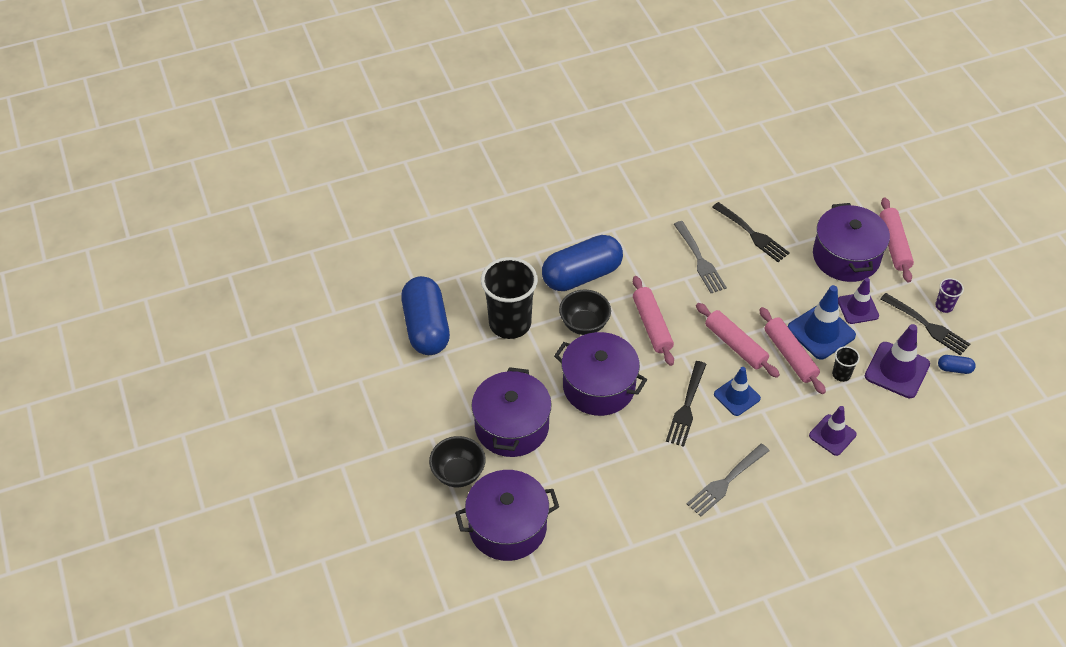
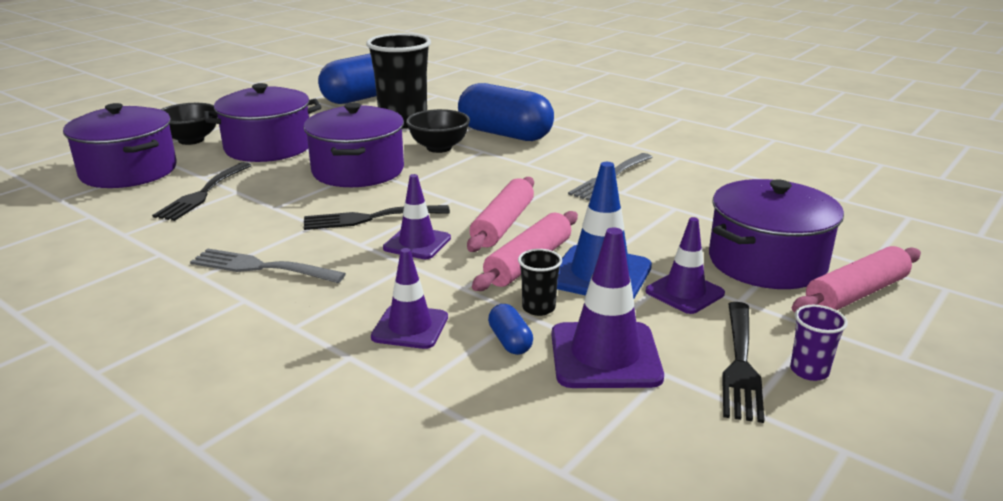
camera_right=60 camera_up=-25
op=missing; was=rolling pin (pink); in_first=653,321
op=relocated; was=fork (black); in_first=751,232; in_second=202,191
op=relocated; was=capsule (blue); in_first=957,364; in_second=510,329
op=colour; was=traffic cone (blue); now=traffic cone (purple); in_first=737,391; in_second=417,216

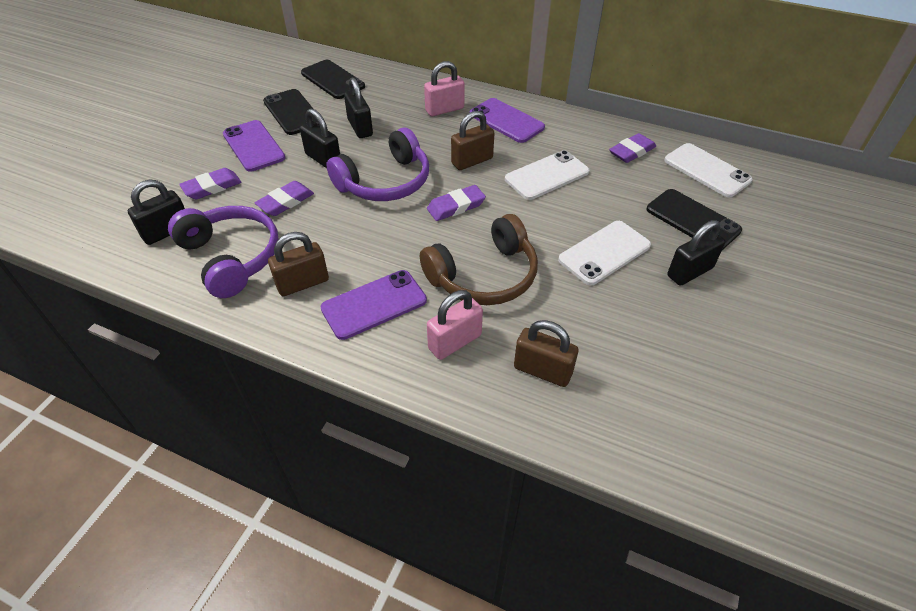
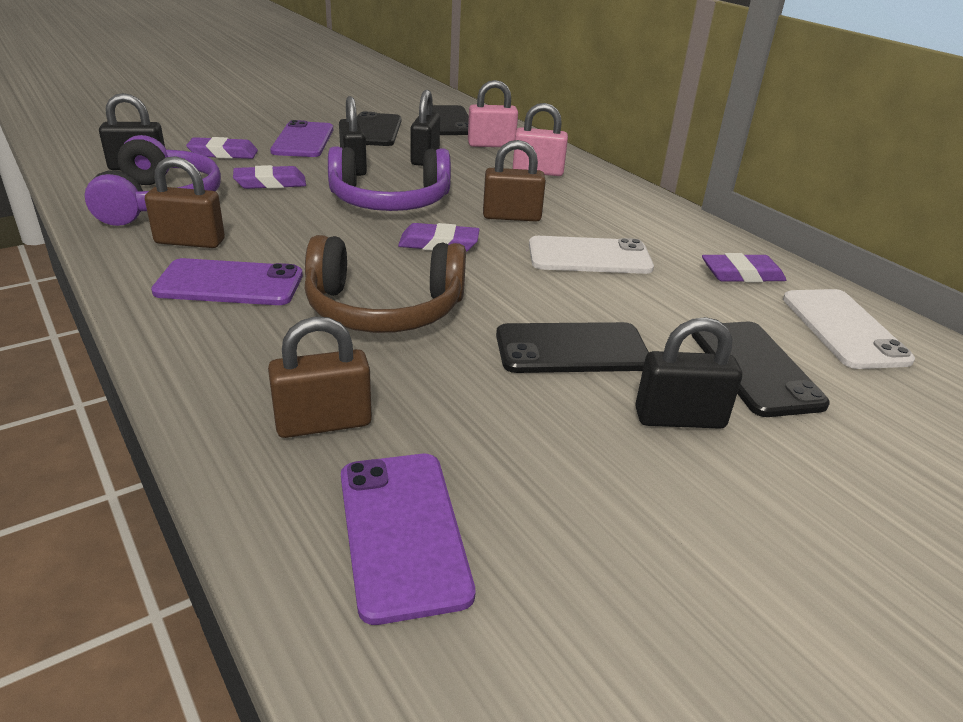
camera_right=30 camera_up=-15
op=relocated; was=padlock (pink); in_first=455,325; in_second=493,113
op=relocated; was=phone (purple); in_first=507,120; in_second=408,539
op=colour; was=phone (white); now=phone (black); in_first=604,253; in_second=572,347
op=spun; was=padlock (brown); in_first=546,353; in_second=320,377; clockwise=-75

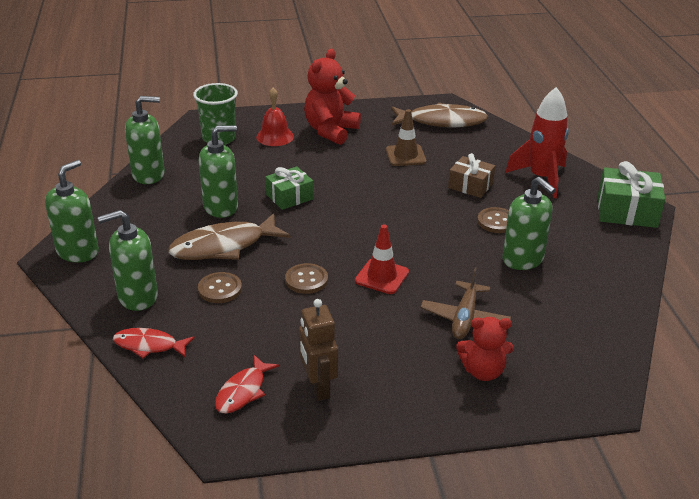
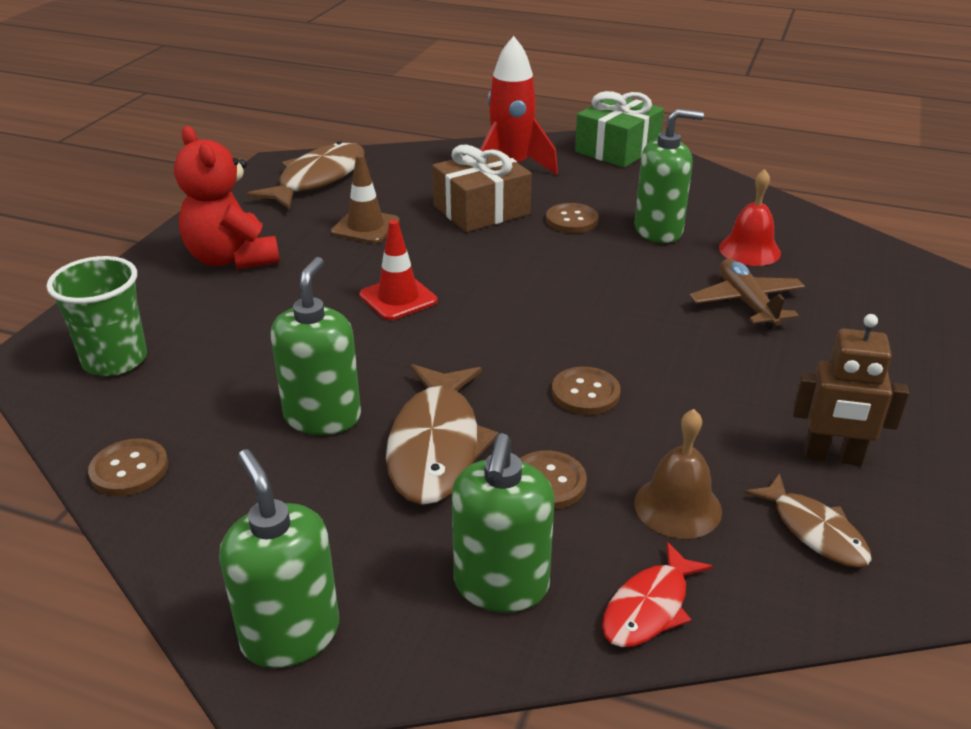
camera_right=-60 camera_up=0
op=missing; was=gift (green); in_first=289,188
op=missing; was=teddy bear (red); in_first=485,349
op=appeared; now=bell (brown); in_second=678,474
op=relocated; was=bell (red); in_first=275,117; in_second=750,217
op=relocated; was=traffic cone (red); in_first=382,259; in_second=398,270
op=exchanged; was=soap dispenser (green); now=button (brown); in_first=145,140; in_second=128,467
op=colour; was=fish (red); now=fish (brown); in_first=247,384; in_second=808,520
op=spun; was=plane (brown); in_first=465,303; in_second=747,294; clockwise=-150
op=size; was=gift (brown); in_first=471,175; in_second=482,188; ratio=1.5

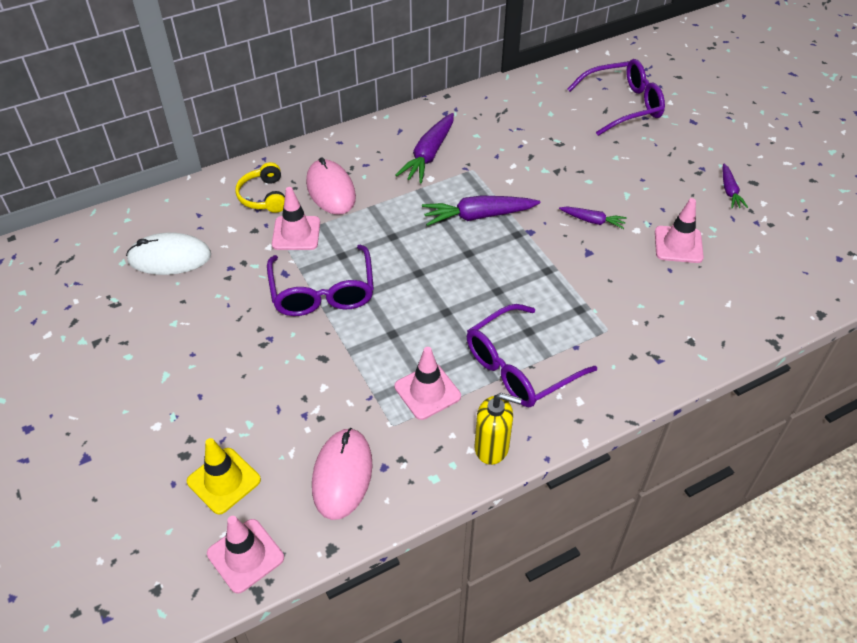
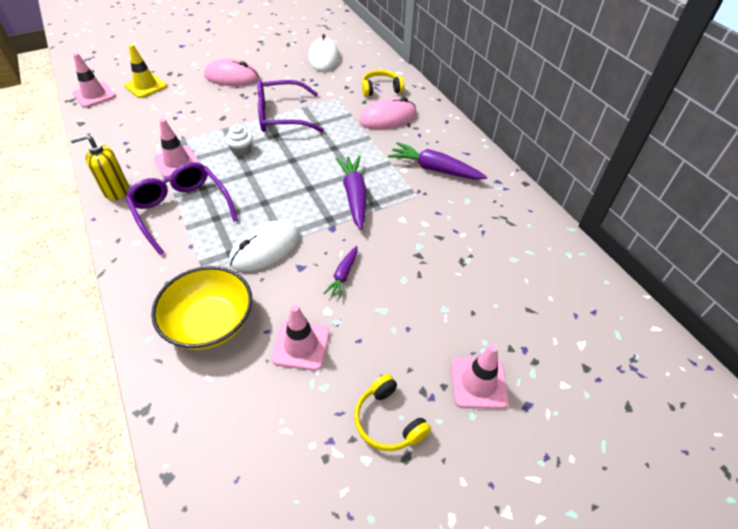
camera_right=90 camera_up=0
op=missing; was=glasses (purple); in_first=616,97
op=appeared; now=bowl (yellow); in_second=201,308
op=appeared; now=cupcake (white); in_second=239,140
op=appeared; now=mouse (white); in_second=264,246
op=relocated; was=traffic cone (pink); in_first=296,218; in_second=480,376
op=relocated; was=mouse (pink); in_first=342,474; in_second=231,72
op=exchanged; was=carrot (purple); now=headphones (yellow); in_first=735,186; in_second=392,412
op=spun; was=soap dispenser (yellow); in_first=498,429; in_second=99,167; clockwise=60

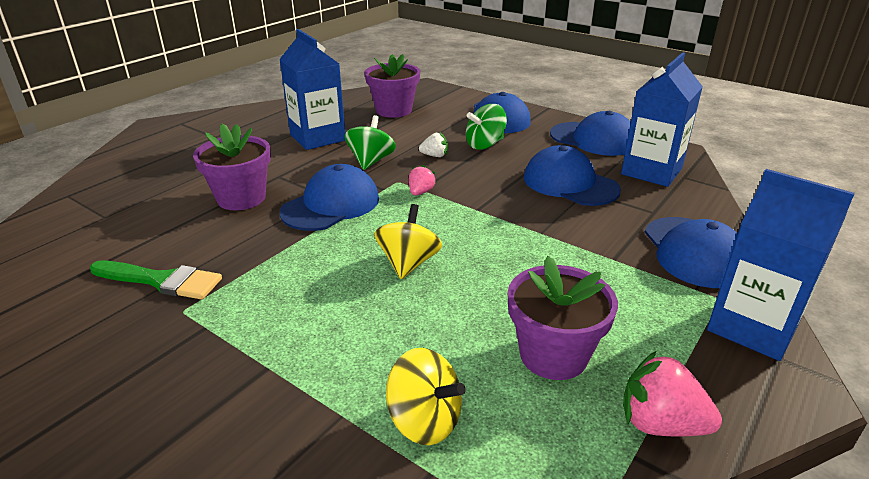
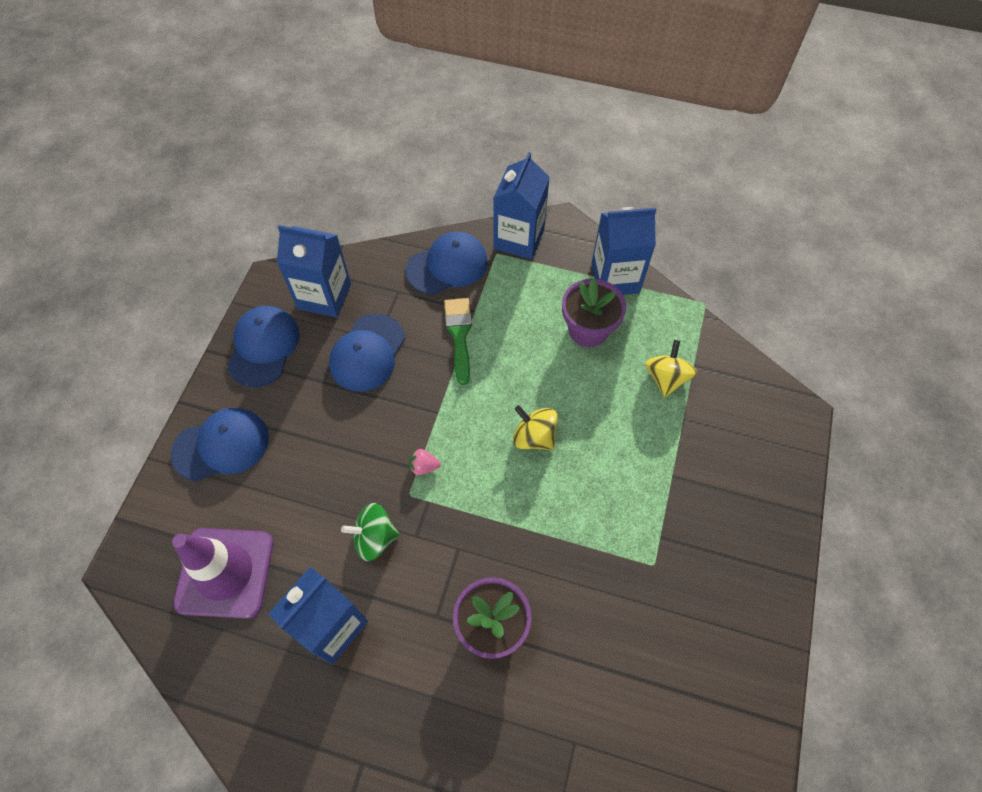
camera_right=-110 camera_up=30
op=missing; was=cap (blue); in_first=329,197
op=missing; was=strawberry (white); in_first=433,145
op=missing; was=spinning top (green); in_first=486,127
op=relocated; was=brush (green); in_first=156,280; in_second=458,341
op=exchanged; was=flower pot (purple); now=traffic cone (purple); in_first=392,86; in_second=223,573
op=exchanged; was=strawberry (pink); now=carton (blue); in_first=672,394; in_second=624,251
op=spun; was=spinning top (yellow); in_first=408,241; in_second=535,427; clockwise=45

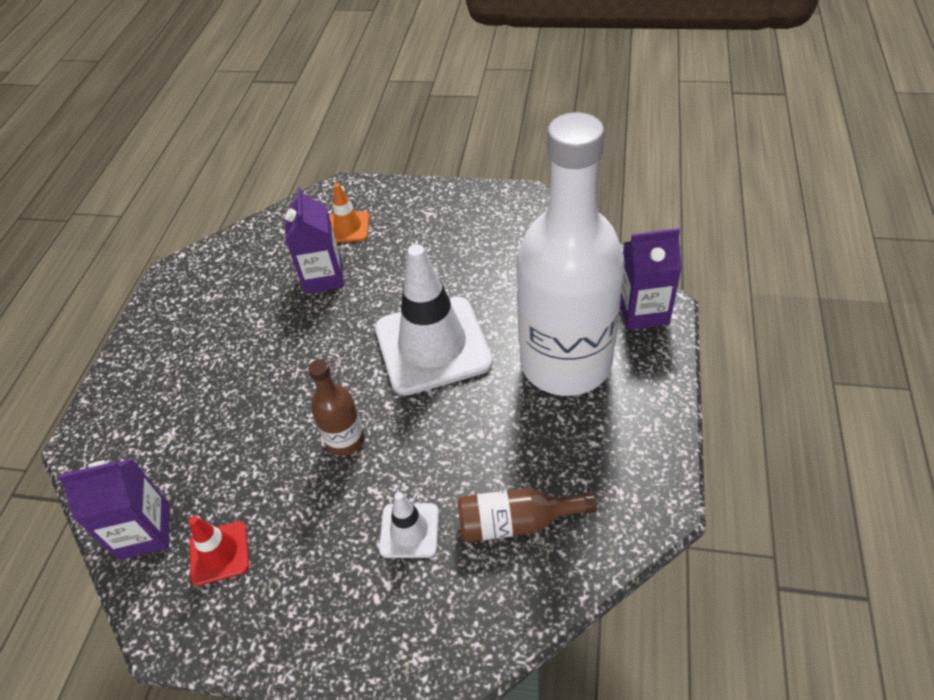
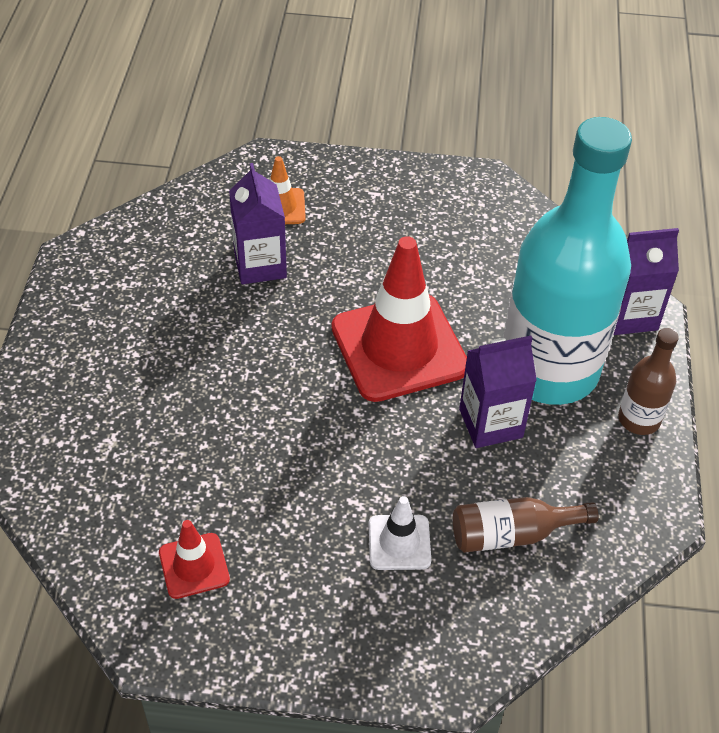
camera_right=-10 camera_up=0
op=relocated; was=carton (purple); in_first=113,509; in_second=498,392
op=relocated; was=bottle (brown); in_first=336,407; in_second=648,381
op=colour; was=traffic cone (white); now=traffic cone (red); in_first=434,320; in_second=399,319
op=colour; was=bottle (white); now=bottle (turquoise); in_first=571,254; in_second=568,261

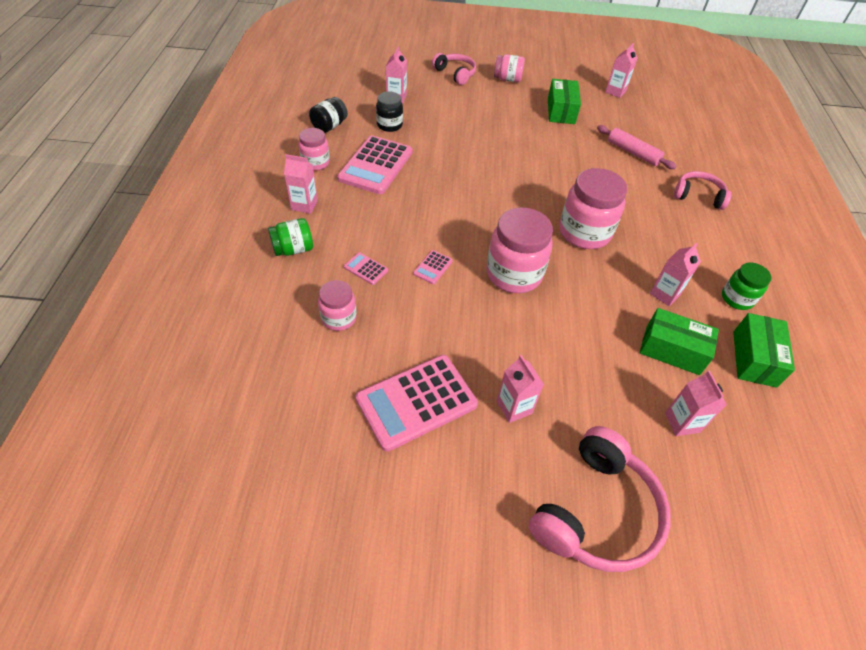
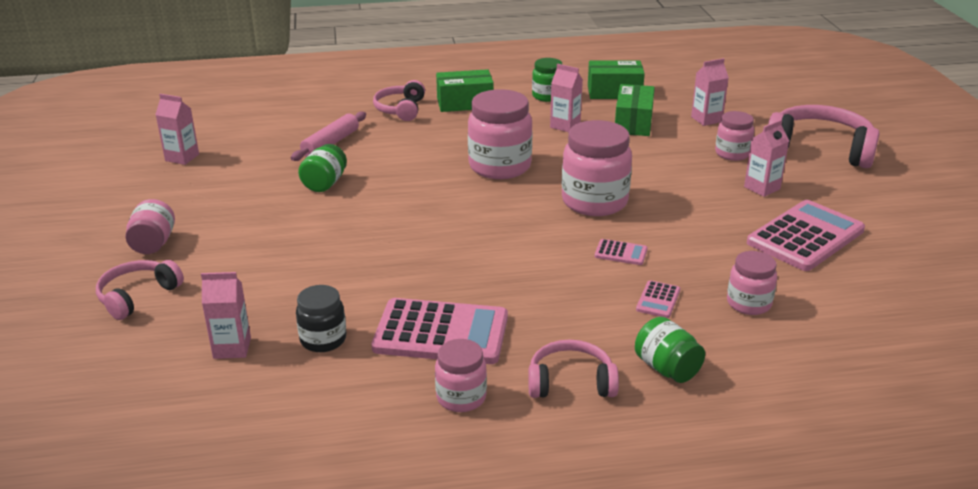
camera_right=-100 camera_up=-20
op=missing; was=jar (black); in_first=328,115
op=appeared; now=jar (green); in_second=322,168
op=appeared; now=jar (pink); in_second=734,136
op=relocated; was=box (green); in_first=564,101; in_second=465,90
op=exchanged; was=carton (pink); now=headphones (pink); in_first=301,184; in_second=573,369
op=spun; was=calculator (pink); in_first=417,403; in_second=806,235; clockwise=-90

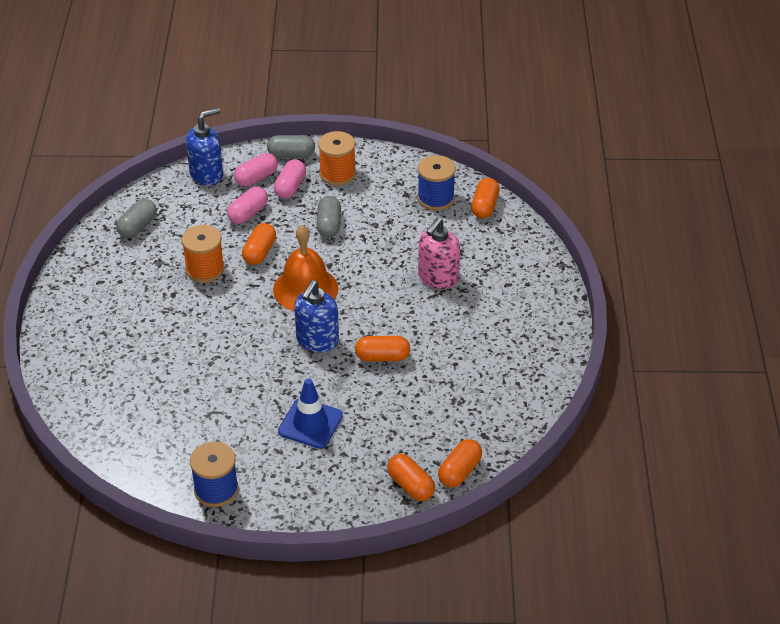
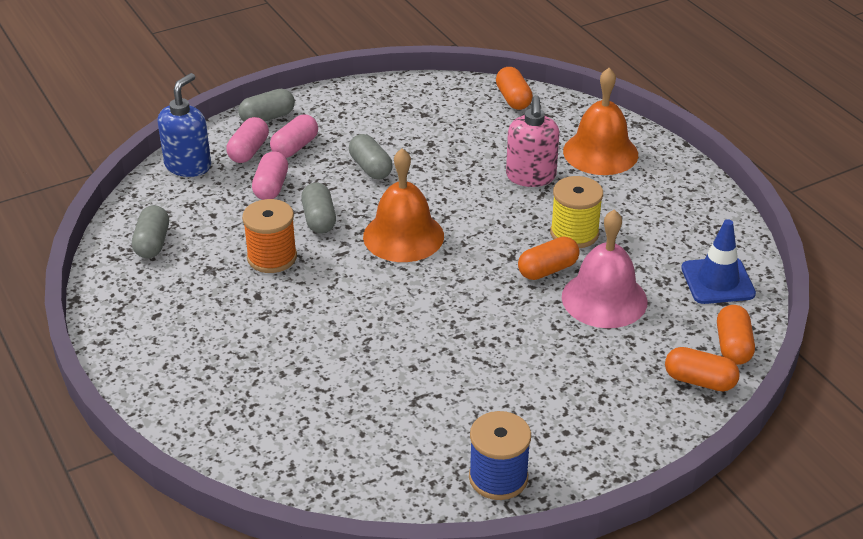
camera_right=-30 camera_up=-5
op=missing; was=soap dispenser (blue); in_first=316,316
op=missing; was=spool (orange); in_first=337,158
op=missing; was=spool (blue); in_first=436,182
op=appeared; now=spool (yellow); in_second=576,212
op=appeared; now=bell (pink); in_second=605,268
op=appeared; now=bell (orange); in_second=600,121
op=relocated; was=traffic cone (blue); in_first=310,413; in_second=718,261
op=colour; was=capsule (orange); now=capsule (grey); in_first=259,244; in_second=318,208
op=spun; was=capsule (pink); in_first=290,179; in_second=294,136; clockwise=45

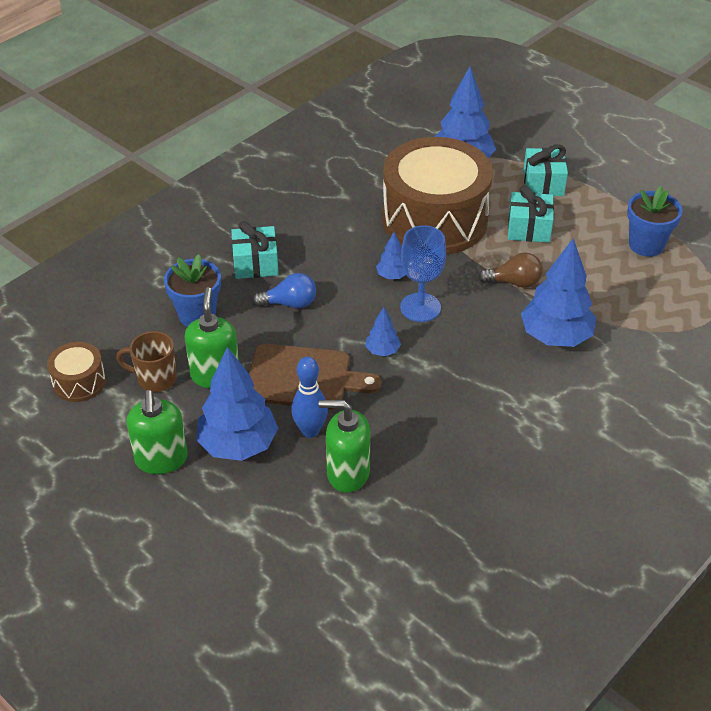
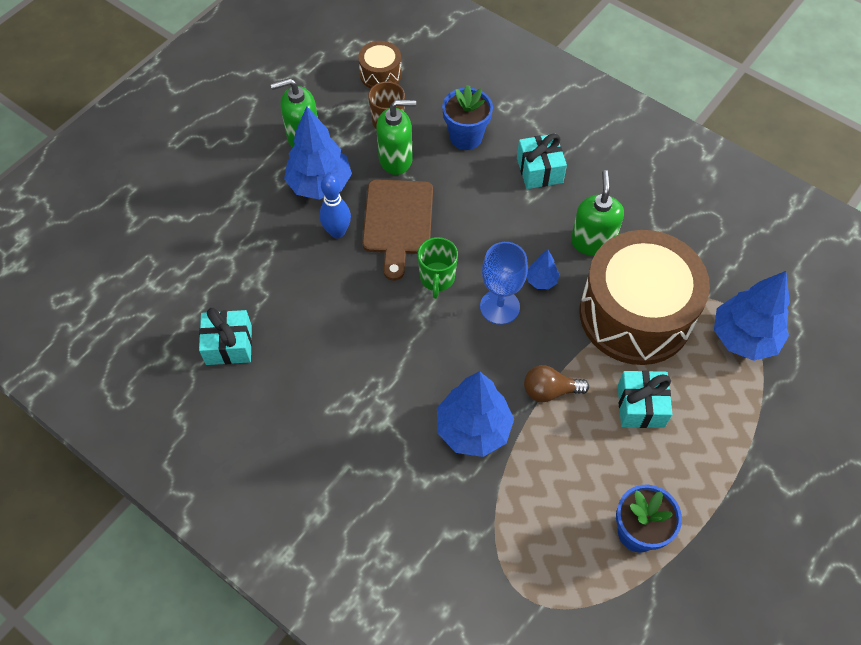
camera_right=85 camera_up=15
op=missing; was=light bulb (blue); in_first=284,290
op=relocated; was=soap dispenser (green); in_first=344,446; in_second=597,213
op=relocated; was=gift (turquoise); in_first=545,170; in_second=225,336
op=exchanged; was=tree (blue); now=mug (green); in_first=383,331; in_second=437,268
op=spun; was=light bulb (brown); in_first=510,270; in_second=556,383; clockwise=90

